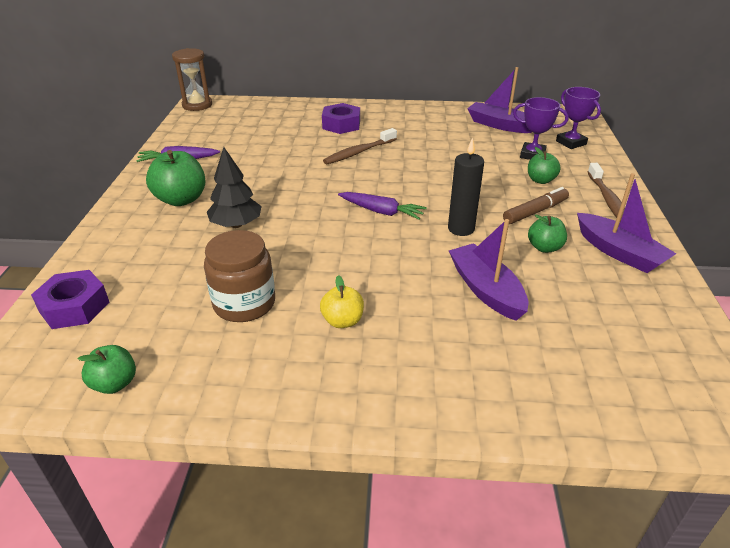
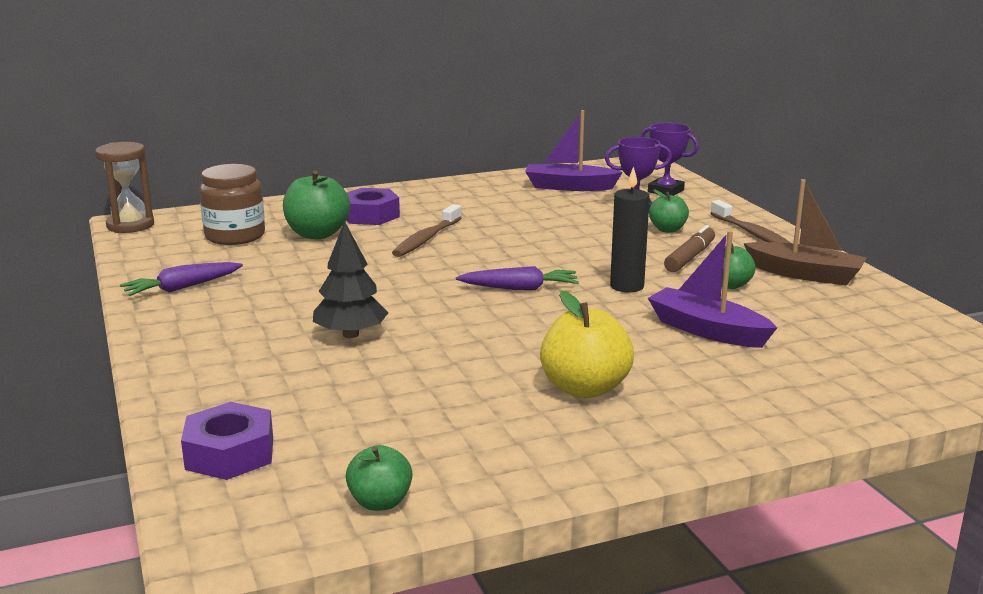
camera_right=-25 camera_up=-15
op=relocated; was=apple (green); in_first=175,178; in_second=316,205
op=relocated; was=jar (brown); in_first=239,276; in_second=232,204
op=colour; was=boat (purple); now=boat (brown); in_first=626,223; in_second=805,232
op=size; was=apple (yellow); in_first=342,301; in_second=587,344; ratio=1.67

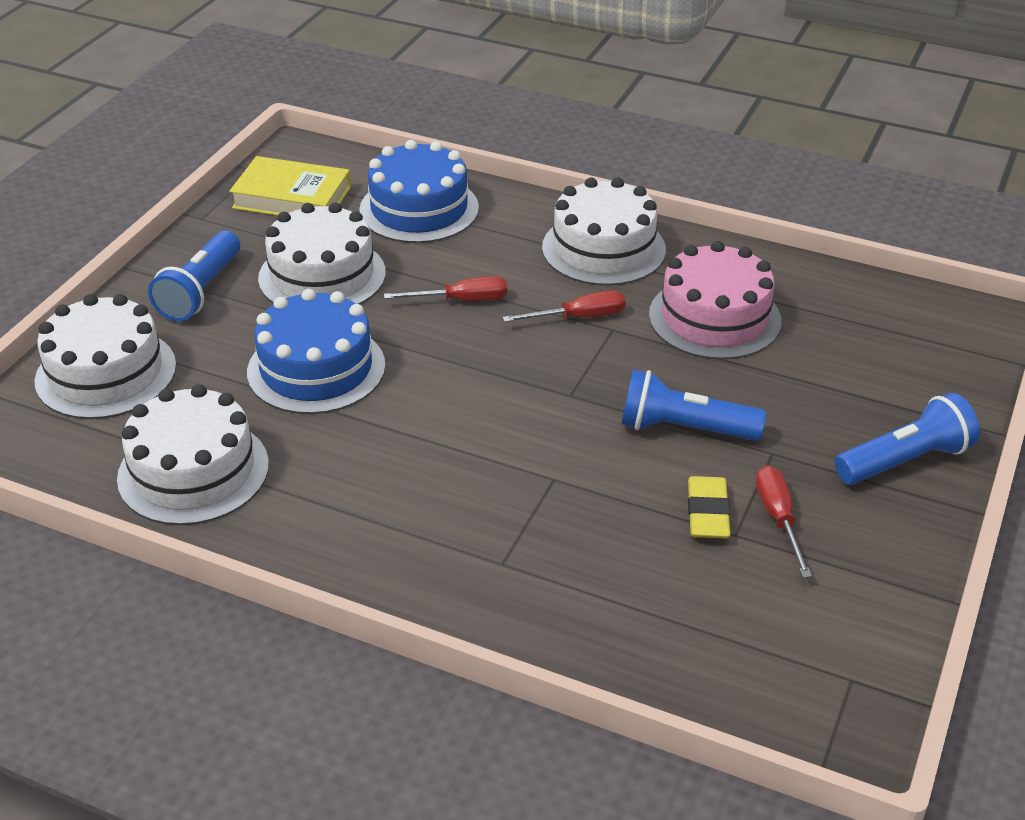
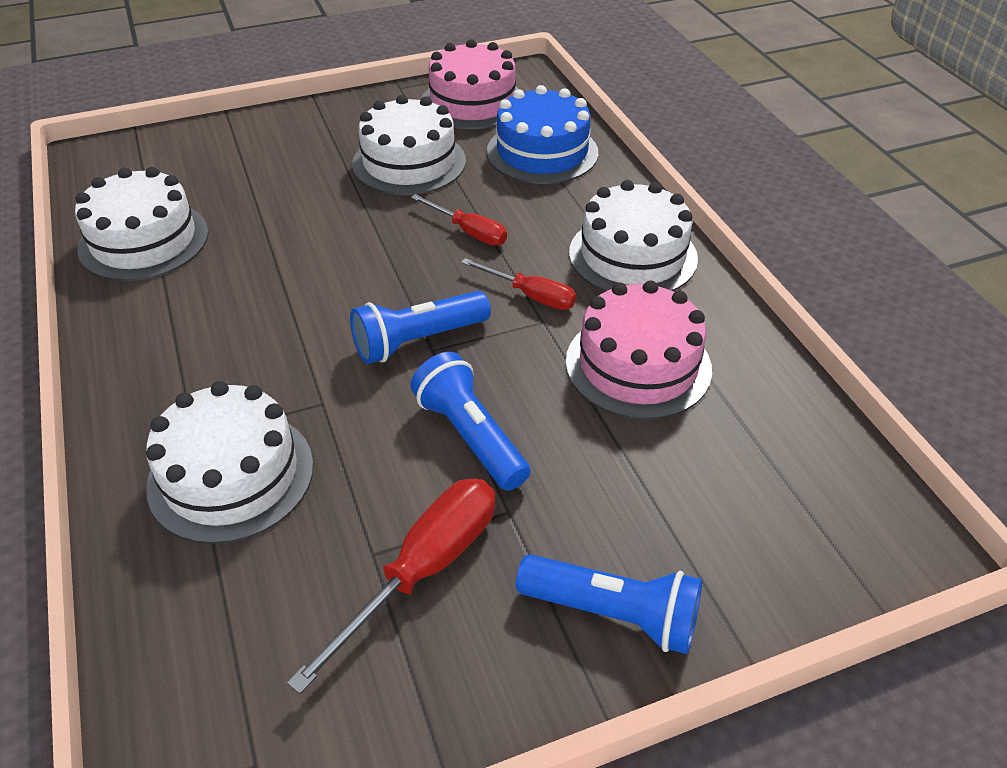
camera_right=45 camera_up=5
op=missing; was=cake (blue); in_first=316,351
op=missing; was=eraser (yellow); in_first=709,507
op=relocated; was=cake (white); in_first=105,356; in_second=229,462
op=relocated; was=flashlight (blue); in_first=194,276; in_second=420,327
op=exchanged; was=book (yellow); now=cake (pink); in_first=290,186; in_second=470,84
op=size; was=screwdriver (red); in_first=784,521; in_second=391,586; ratio=1.62

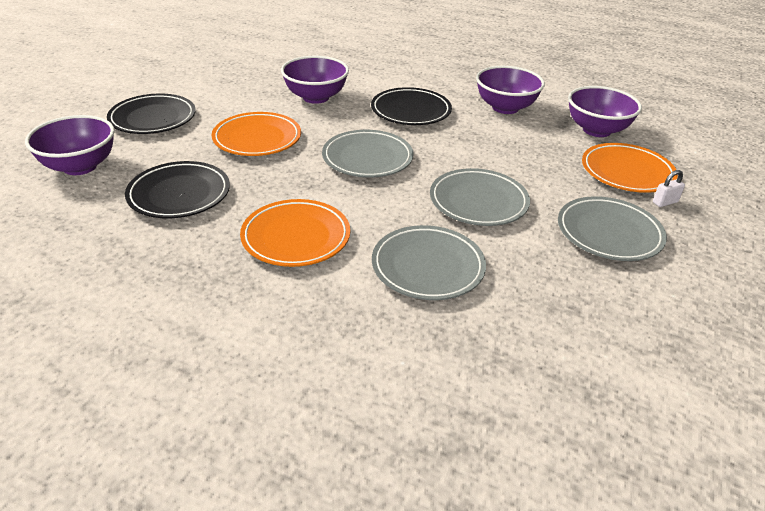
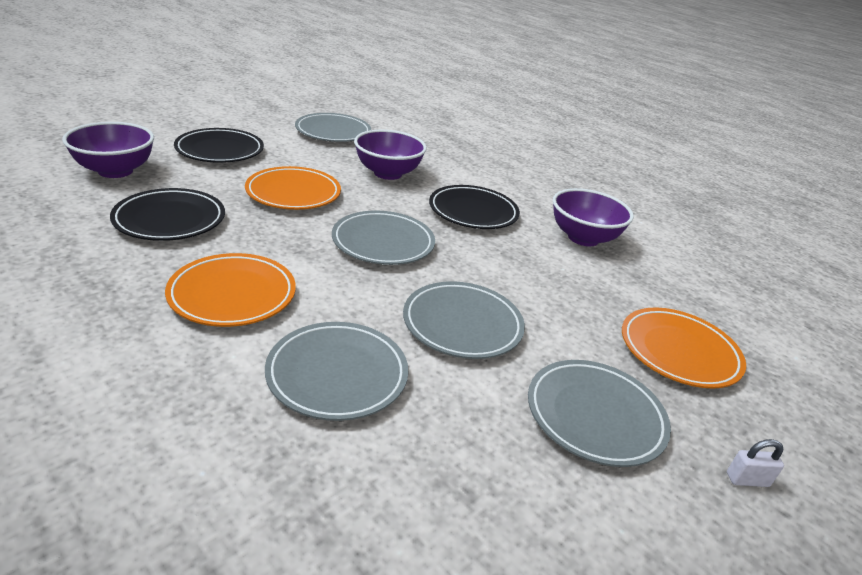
camera_right=20 camera_up=-5
op=missing; was=bowl (purple); in_first=605,111
op=appeared; now=plate (grey); in_second=333,127
op=relocated; was=padlock (white); in_first=669,188; in_second=755,463

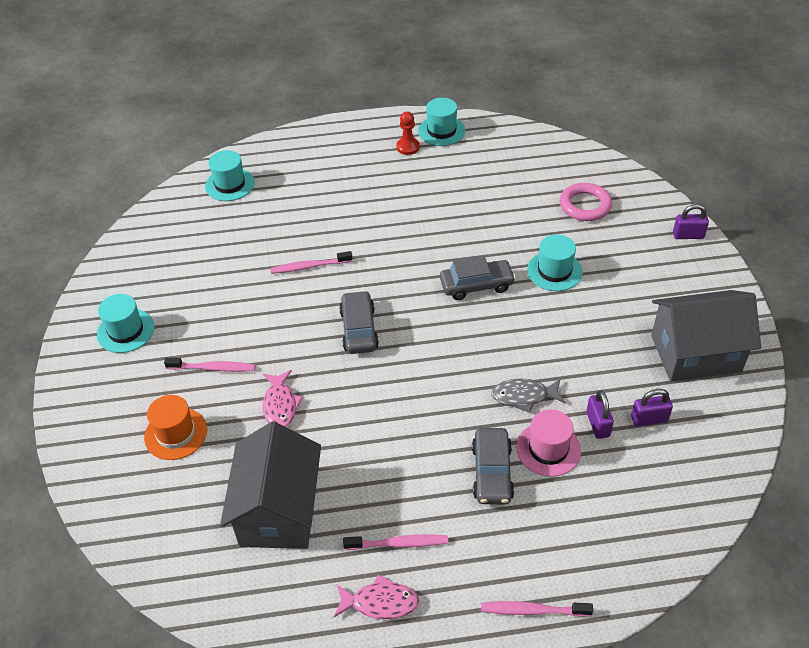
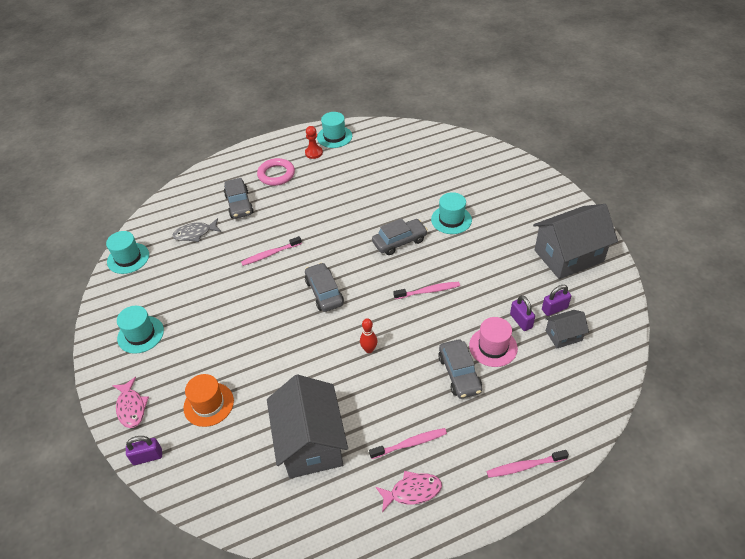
camera_right=-15 camera_up=0
op=appeared; now=car (grey); in_second=238,198
op=appeared; now=bowling pin (red); in_second=368,335
op=appeared; now=house (grey); in_second=567,329
op=relocated; was=toothbrush (pink); in_first=209,365; in_second=427,290
op=relocated; was=hat (turquoise); in_first=230,175; in_second=127,252
op=relocated; was=fish (pink); in_first=283,398; in_second=130,402
op=relocated; was=fish (grey); in_first=528,396; in_second=196,230
op=relocated; was=ring (pink); in_first=586,202; in_second=276,172
op=relocated; was=padlock (purple); in_first=691,221; in_second=144,450

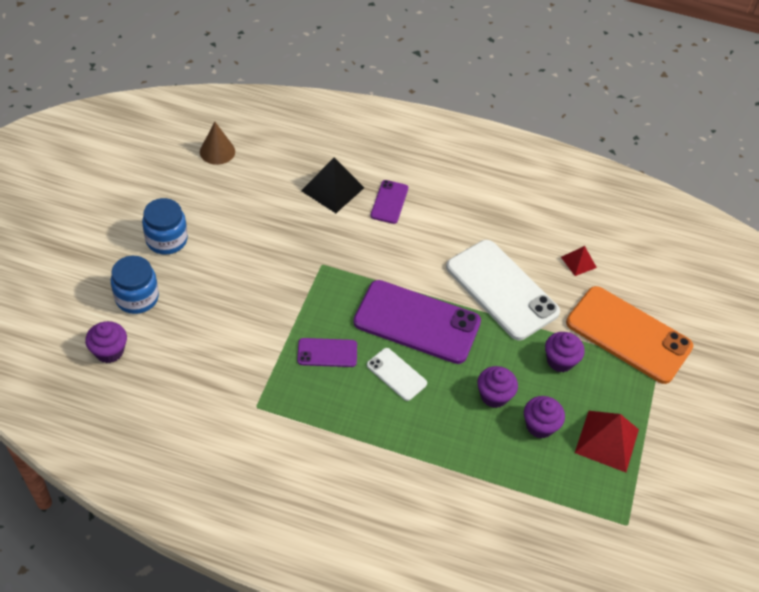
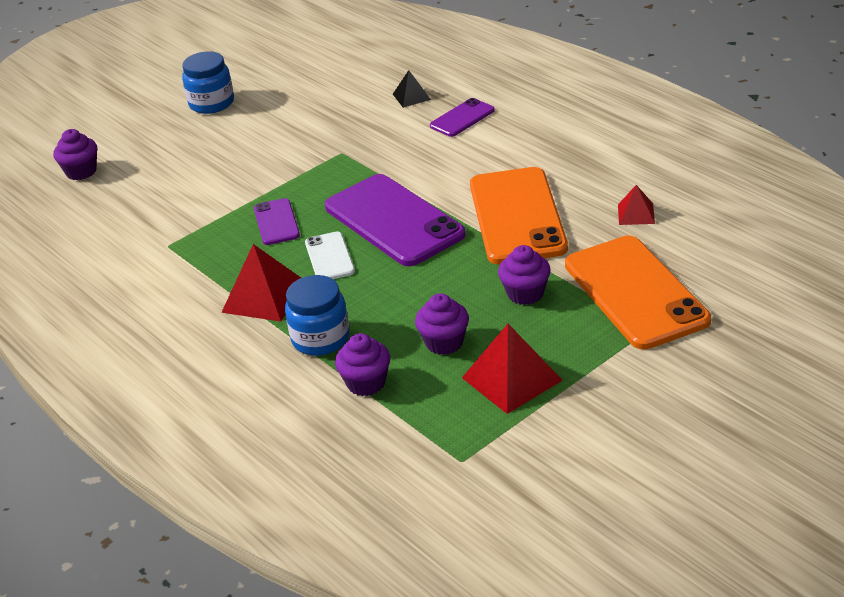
camera_right=40 camera_up=-15
op=missing; was=cone (brown); in_first=217,143
op=appeared; now=pyramid (red); in_second=261,283
op=relocated; was=jar (blue); in_first=135,285; in_second=317,315
op=relocated; was=cupcake (purple); in_first=497,387; in_second=362,364
op=colour; was=phone (white); now=phone (orange); in_first=503,290; in_second=519,216
op=spun; was=phone (purple); in_first=327,352; in_second=277,221; clockwise=45
op=size; was=pyramid (black); in_first=332,185; in_second=412,89; ratio=0.56

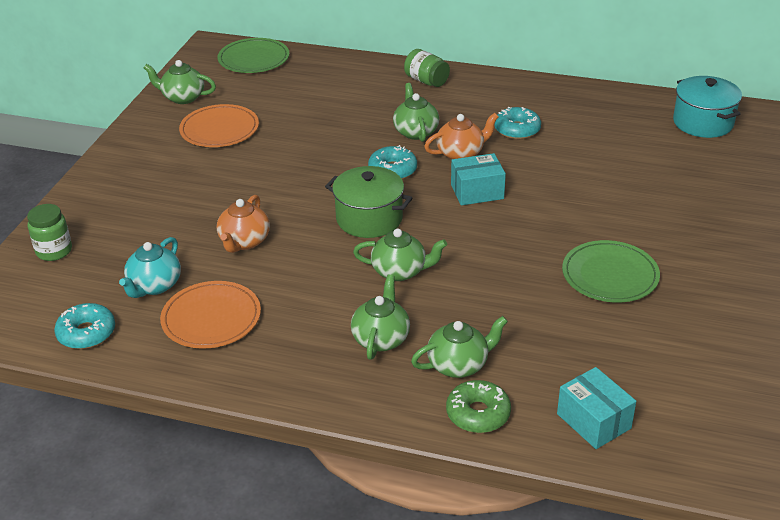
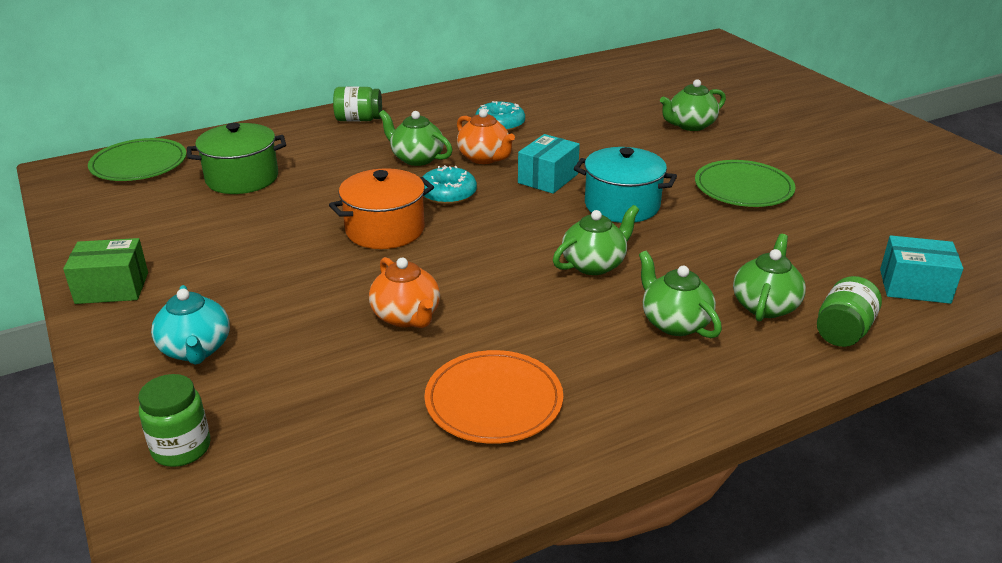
camera_right=-45 camera_up=-5
op=missing; was=donut (turquoise); in_first=84,326
op=missing; was=plate (orange); in_first=219,125
op=appeared; now=box (green); in_second=105,271
op=appeared; now=pot (orange); in_second=381,208
op=relocated; was=teapot (turquoise); in_first=150,267; in_second=190,325
op=relocated; was=teapot (green); in_first=180,82; in_second=693,105
op=relocated; was=pot (green); in_first=368,202; in_second=236,158
op=relocated; was=pot (turquoise); in_first=707,107; in_second=625,185
op=exchanged; was=donut (green); now=jar (green); in_first=478,406; in_second=849,311
op=spun; was=teapot (orange); in_first=461,136; in_second=486,136; clockwise=120

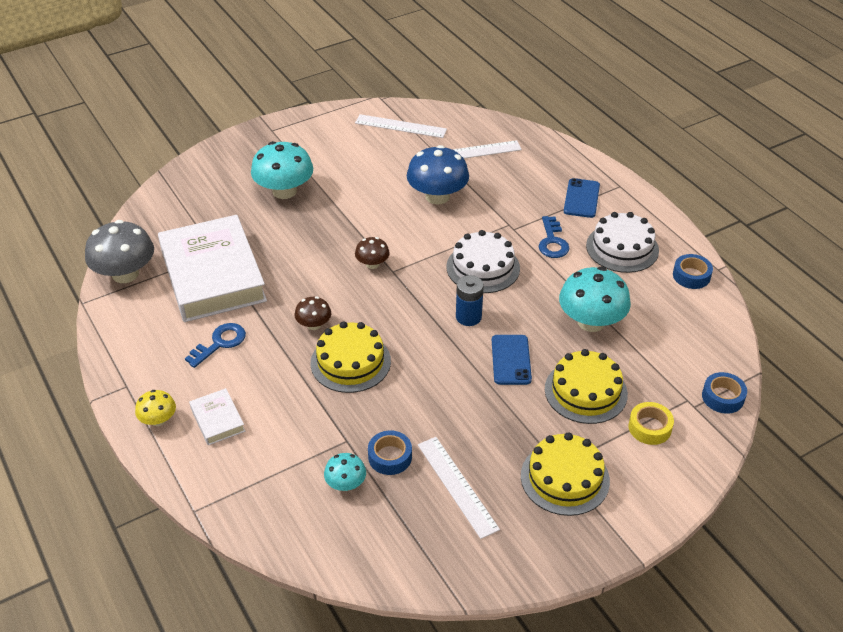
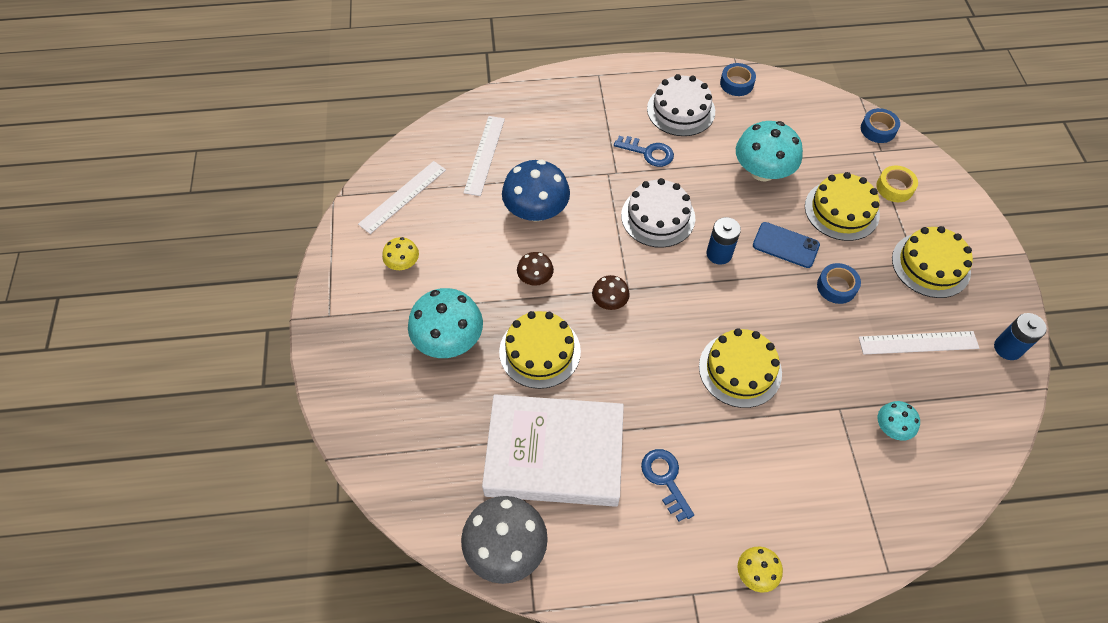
camera_right=-65 camera_up=15
op=missing; was=book (white); in_first=217,416
op=missing; was=phone (blue); in_first=582,198
op=appeared; now=mushroom (yellow); in_second=400,253
op=appeared; now=cake (yellow); in_second=540,350
op=appeared; now=battery (blue); in_second=1020,336
op=relocated; was=mushroom (brown); in_first=313,313; in_second=535,269
op=relocated; was=tape (blue); in_first=390,452; in_second=839,283

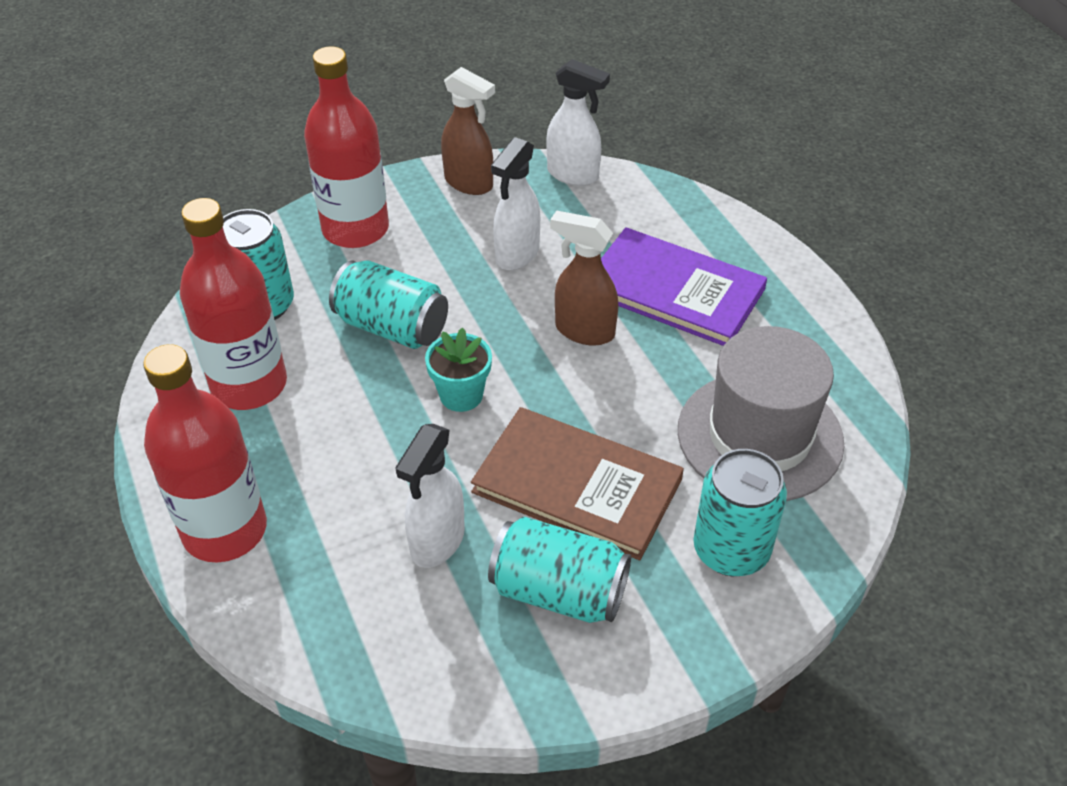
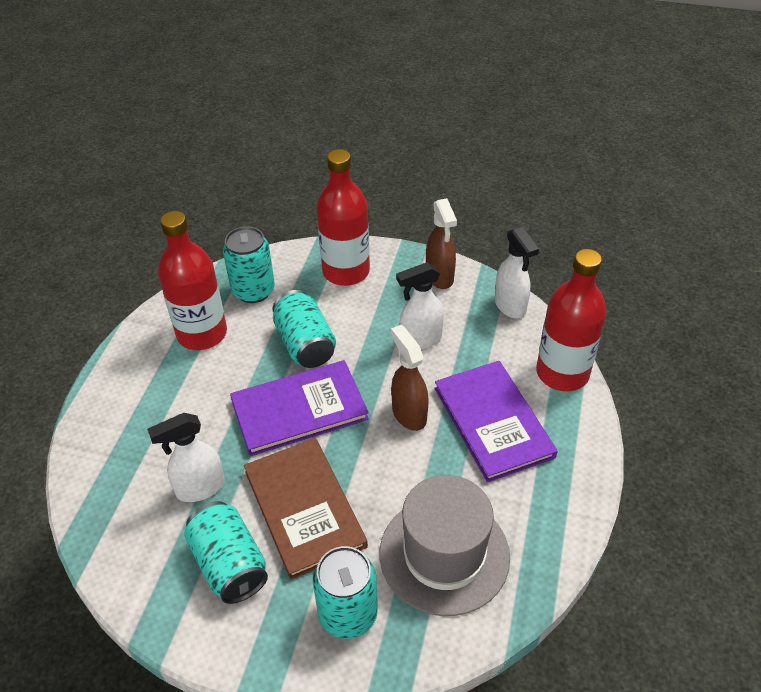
camera_right=40 camera_up=0
op=relocated; was=bottle (red); in_first=205,453; in_second=571,320
op=exchanged; was=flower pot (turquoise); now=book (purple); in_first=458,370; in_second=299,408

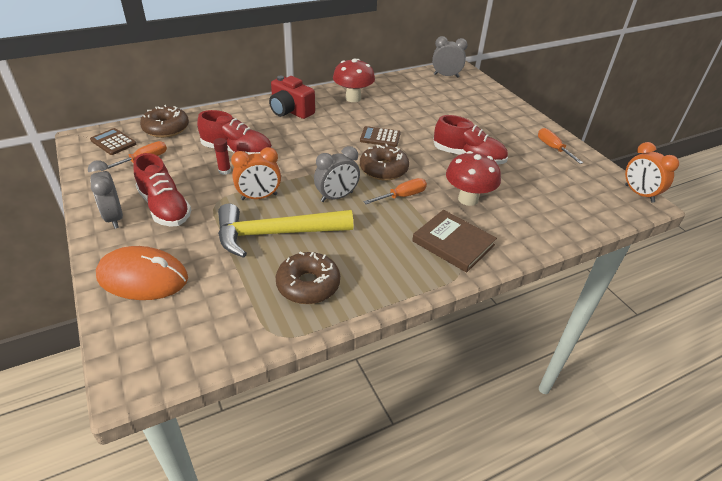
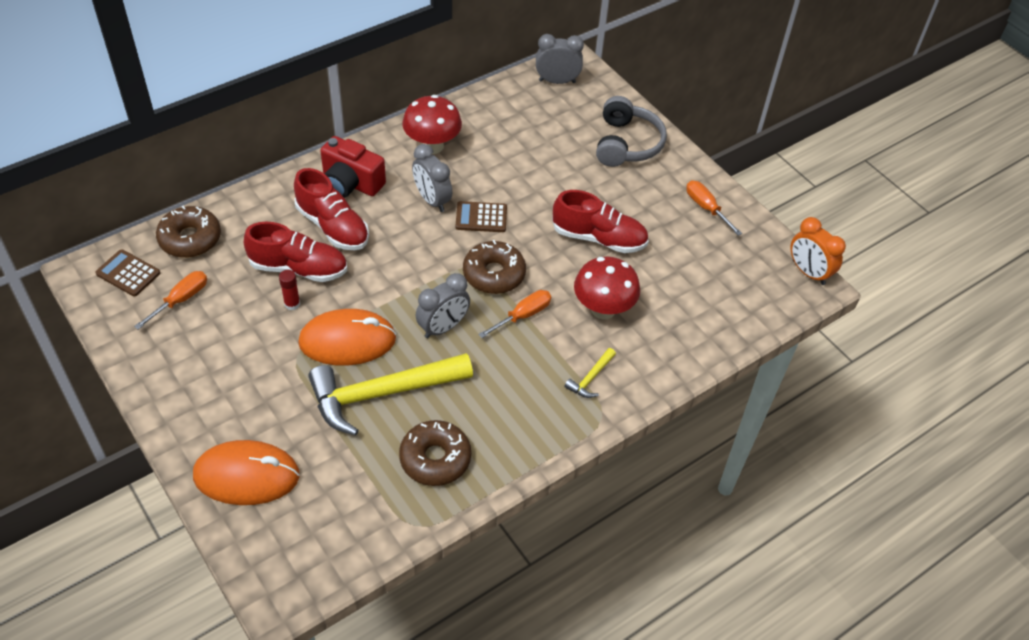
camera_right=-10 camera_up=10
op=appeared; now=headphones (grey); in_second=631,131
op=relocated; was=clock (grey); in_first=105,194; in_second=432,178
op=relocated; was=shoe (red); in_first=162,190; in_second=331,209
op=exchanged; was=clock (orange); now=mouse (orange); in_first=256,173; in_second=347,337
op=exchanged; was=book (brown); now=hammer (yellow); in_first=454,241; in_second=590,373

